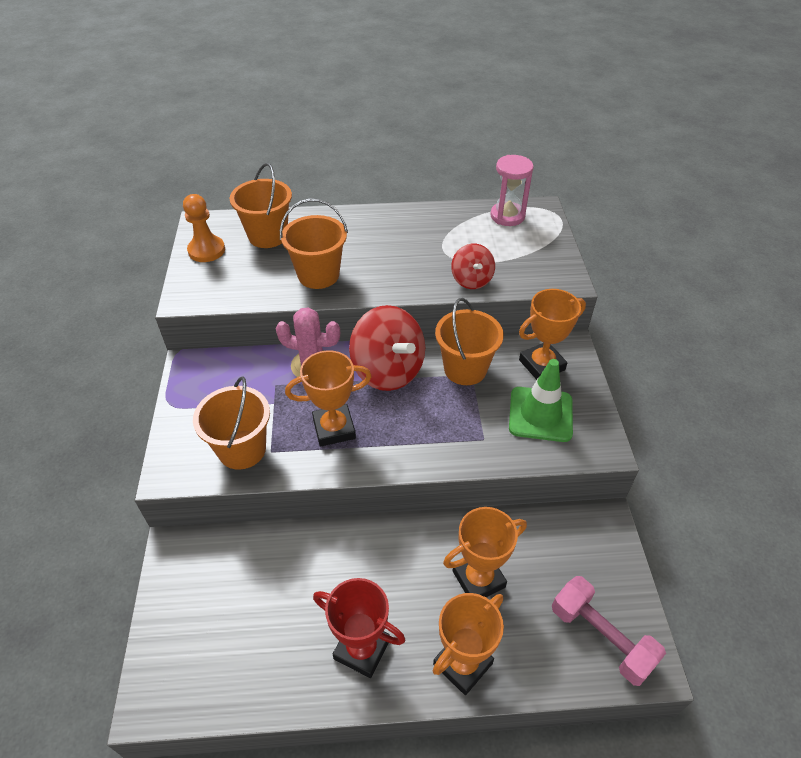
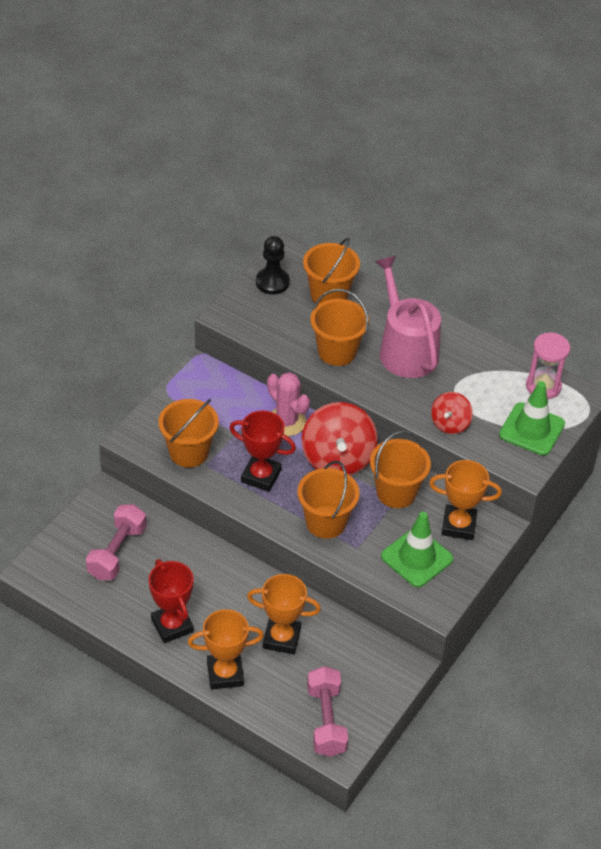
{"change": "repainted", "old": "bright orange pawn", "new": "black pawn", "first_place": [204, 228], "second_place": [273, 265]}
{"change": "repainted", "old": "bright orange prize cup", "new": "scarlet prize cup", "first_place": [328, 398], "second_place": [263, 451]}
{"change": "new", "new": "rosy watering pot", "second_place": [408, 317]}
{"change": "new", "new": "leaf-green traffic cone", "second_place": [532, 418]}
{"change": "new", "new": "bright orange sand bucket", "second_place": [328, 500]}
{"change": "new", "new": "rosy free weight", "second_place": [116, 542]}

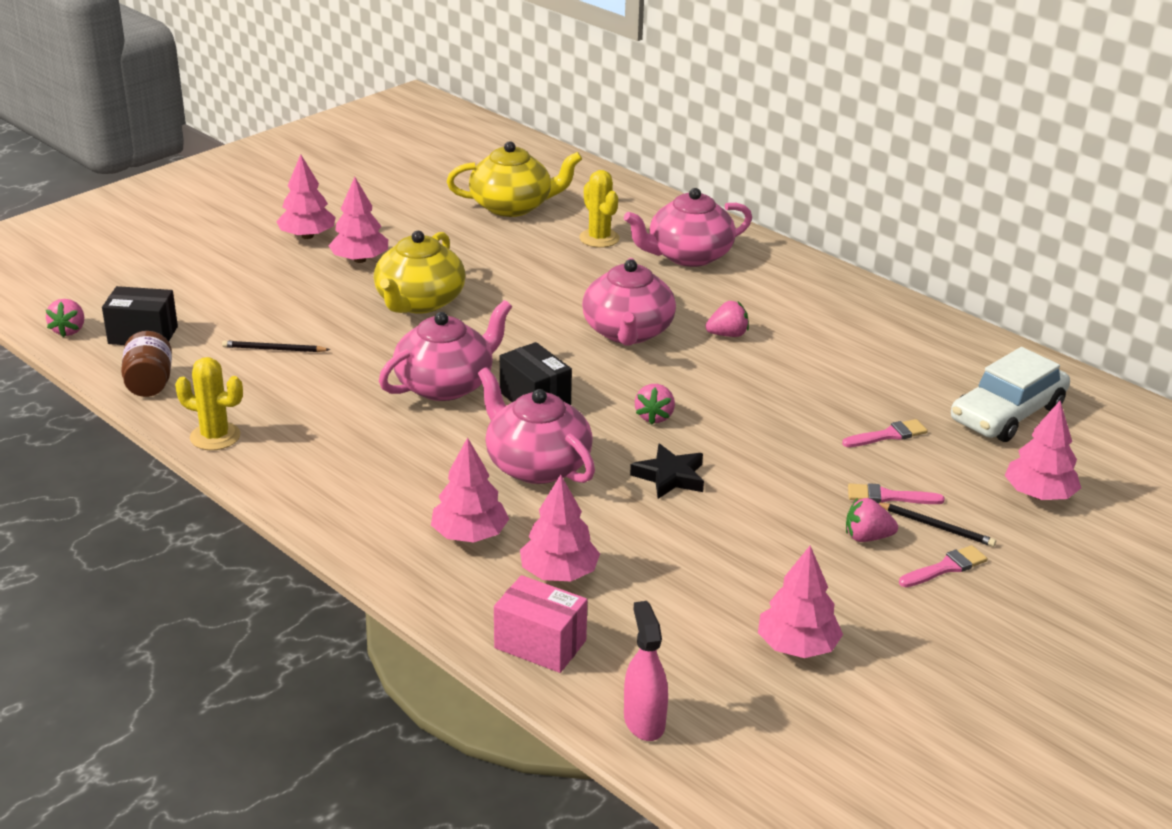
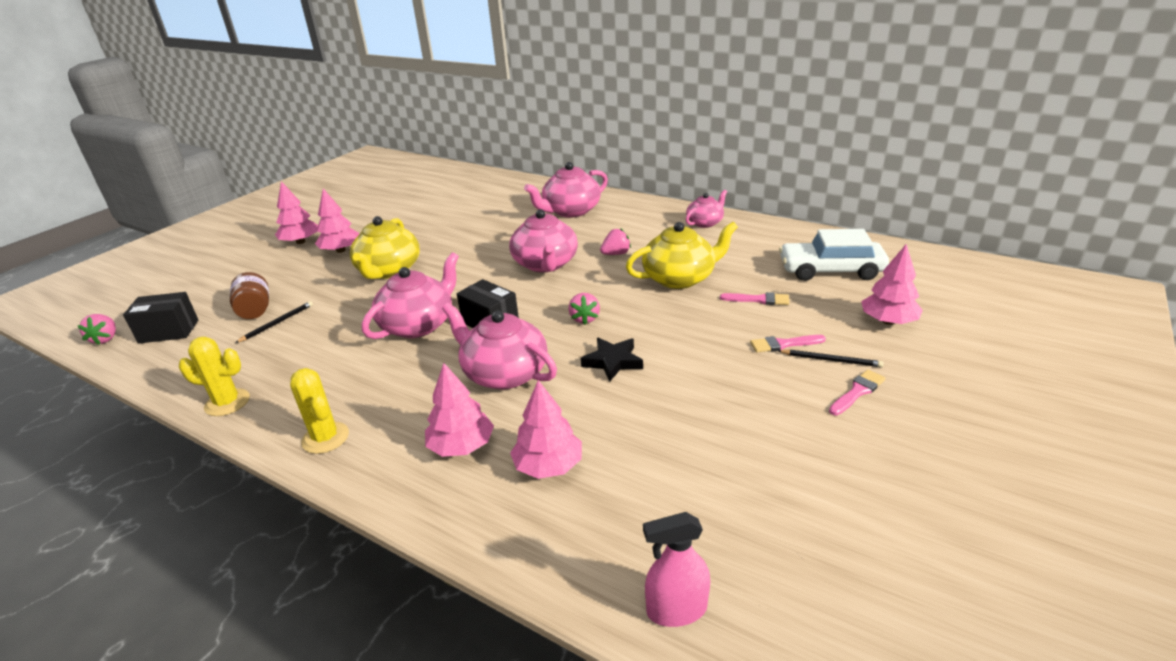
{"change": "shifted", "old": "yellow tea pot", "first_place": [514, 179], "second_place": [682, 255]}
{"change": "shifted", "old": "yellow prickly plant", "first_place": [599, 209], "second_place": [319, 411]}
{"change": "shifted", "old": "russet jar", "first_place": [146, 364], "second_place": [249, 295]}
{"change": "rotated", "old": "black lead pencil", "first_place": [276, 346], "second_place": [274, 322], "degrees": 135}
{"change": "rotated", "old": "pure white toy car", "first_place": [1010, 394], "second_place": [834, 255], "degrees": 60}
{"change": "rotated", "old": "rosy brush", "first_place": [885, 433], "second_place": [754, 298], "degrees": 45}
{"change": "gone", "old": "rosy toy strawberry", "first_place": [872, 520]}
{"change": "gone", "old": "rosy fir tree", "first_place": [800, 602]}
{"change": "gone", "old": "rosy package", "first_place": [540, 624]}
{"change": "rotated", "old": "rosy sprayer", "first_place": [646, 671], "second_place": [676, 569], "degrees": -75}
{"change": "new", "new": "rosy tea pot", "second_place": [706, 209]}

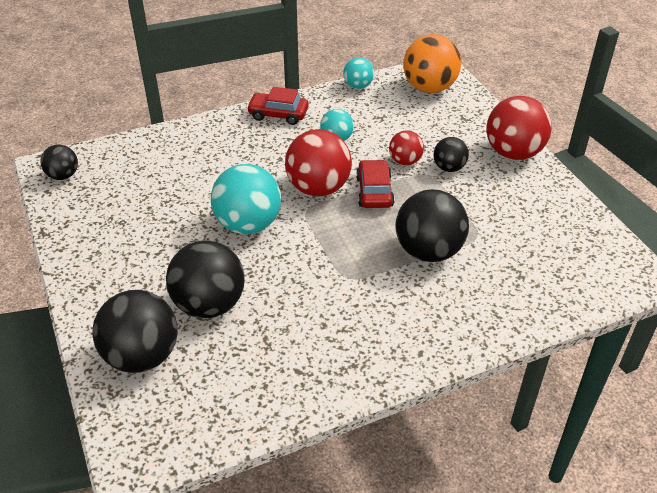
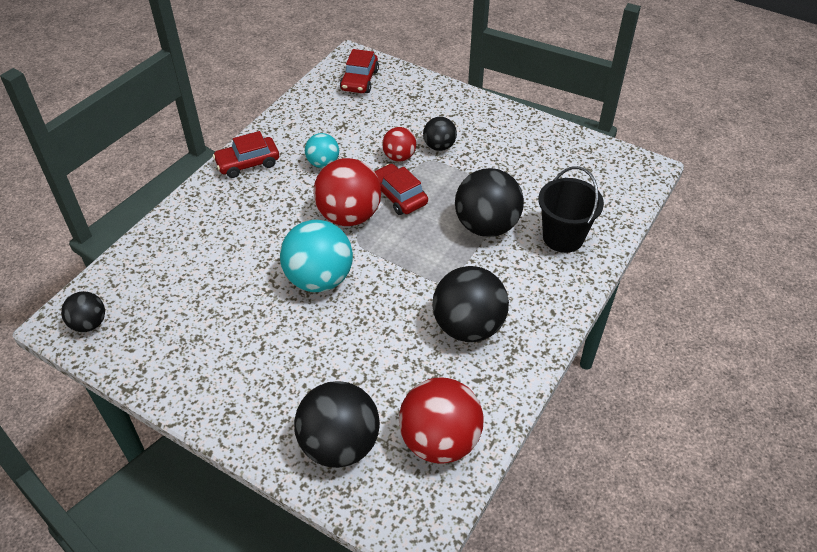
{"change": "swapped", "old": "bright orange sphere", "new": "scarlet toy car", "first_place": [432, 63], "second_place": [359, 71]}
{"change": "gone", "old": "teal sphere", "first_place": [358, 73]}
{"change": "shifted", "old": "scarlet sphere", "first_place": [519, 128], "second_place": [441, 421]}
{"change": "shifted", "old": "black sphere", "first_place": [205, 279], "second_place": [470, 304]}
{"change": "new", "new": "black sand bucket", "second_place": [571, 209]}

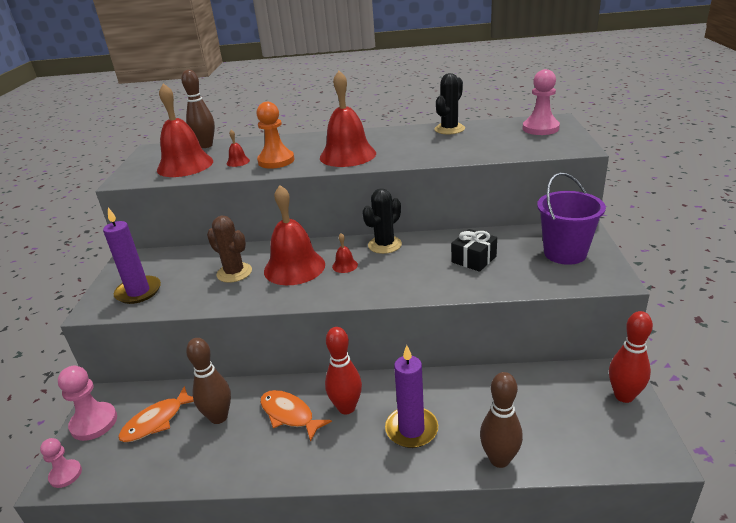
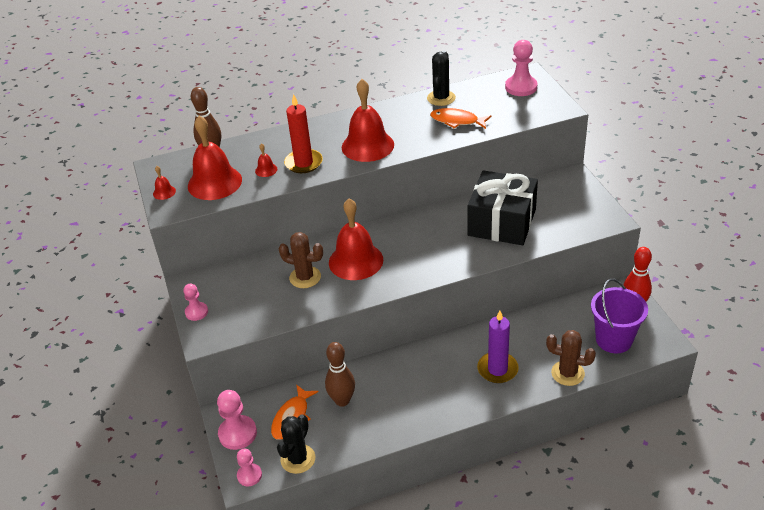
{"change": "swapped", "old": "bright orange pawn", "new": "scarlet candle", "first_place": [275, 135], "second_place": [303, 133]}
{"change": "shifted", "old": "violet sand bucket", "first_place": [571, 218], "second_place": [619, 316]}
{"change": "shifted", "old": "black prickly plant", "first_place": [382, 221], "second_place": [296, 444]}
{"change": "gone", "old": "violet candle", "first_place": [132, 255]}
{"change": "scaled", "old": "black gift", "first_place": [474, 250], "second_place": [503, 207], "factor": 2.06}
{"change": "shifted", "old": "scarlet bell", "first_place": [345, 253], "second_place": [164, 183]}
{"change": "gone", "old": "scarlet tenpin", "first_place": [343, 370]}
{"change": "swapped", "old": "russet tenpin", "new": "russet prickly plant", "first_place": [501, 420], "second_place": [571, 358]}
{"change": "shifted", "old": "bright orange toy fish", "first_place": [296, 416], "second_place": [461, 118]}
{"change": "new", "new": "rosy pawn", "second_place": [196, 302]}

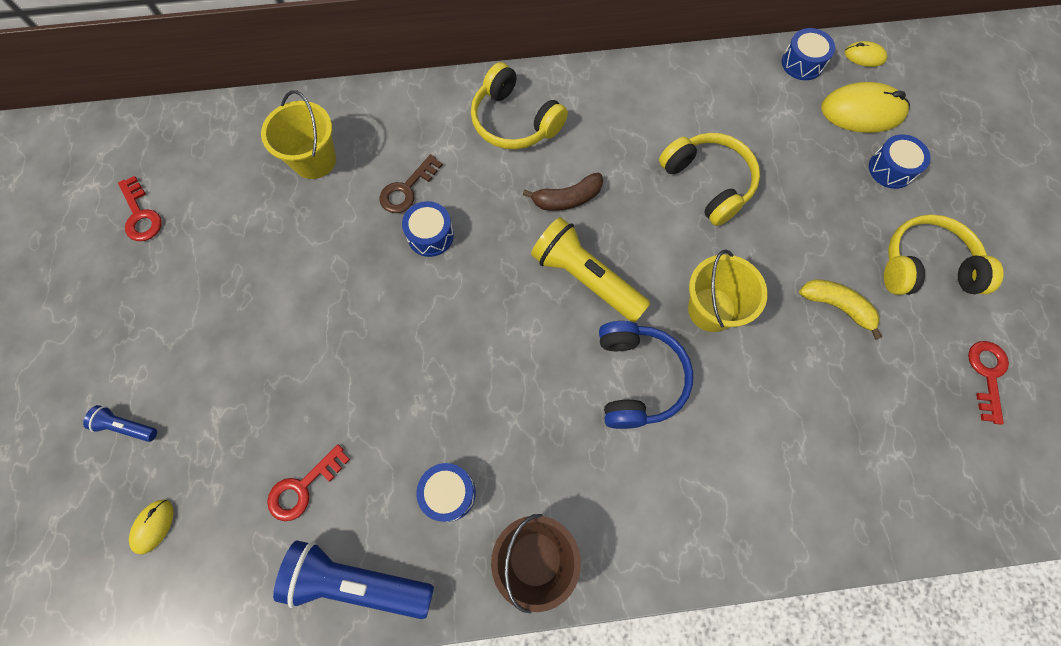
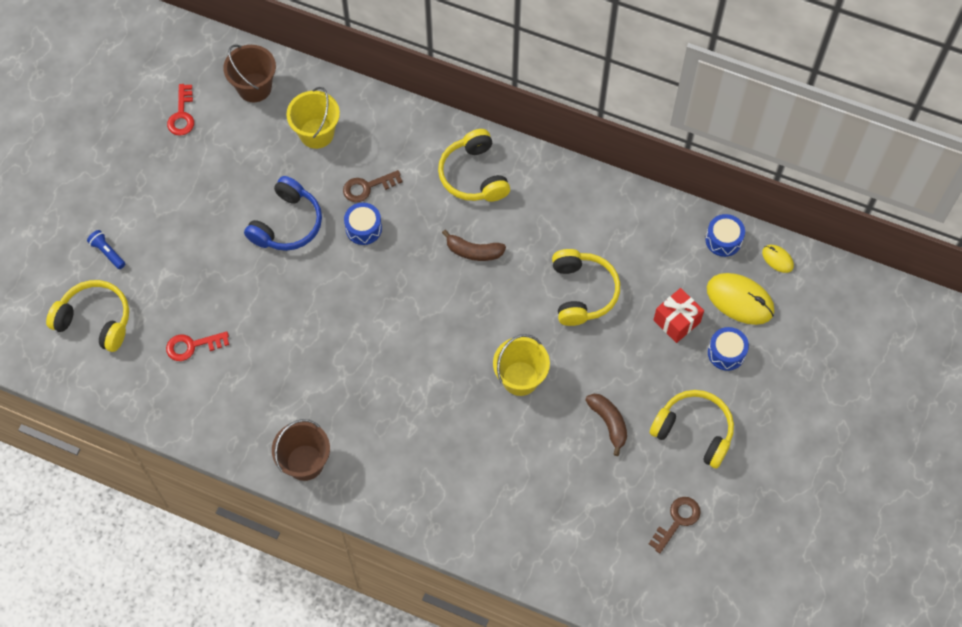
{"change": "gone", "old": "yellow torch", "first_place": [590, 270]}
{"change": "repainted", "old": "yellow banana fruit", "new": "russet banana fruit", "first_place": [840, 309], "second_place": [606, 425]}
{"change": "shifted", "old": "royal blue over-ear headphones", "first_place": [646, 375], "second_place": [283, 213]}
{"change": "repainted", "old": "scarlet latchkey", "new": "russet latchkey", "first_place": [988, 383], "second_place": [675, 525]}
{"change": "gone", "old": "royal blue toy drum", "first_place": [446, 492]}
{"change": "swapped", "old": "yellow mouse", "new": "yellow over-ear headphones", "first_place": [151, 527], "second_place": [87, 316]}
{"change": "gone", "old": "royal blue torch", "first_place": [353, 579]}
{"change": "new", "new": "russet sand bucket", "second_place": [249, 73]}
{"change": "new", "new": "scarlet gift", "second_place": [679, 315]}

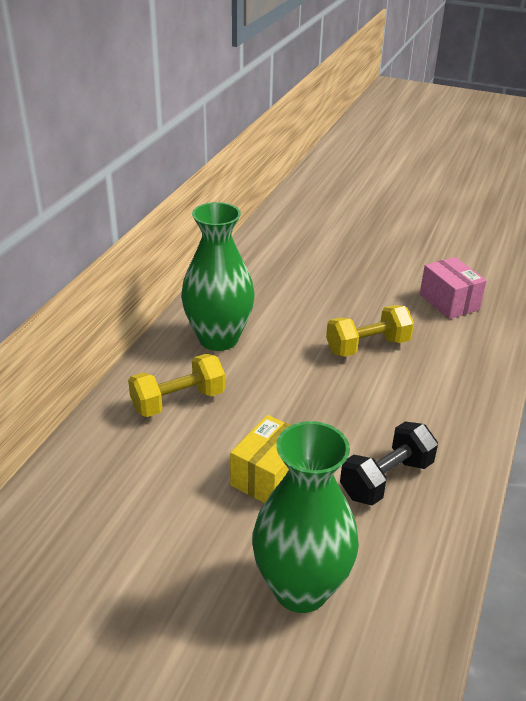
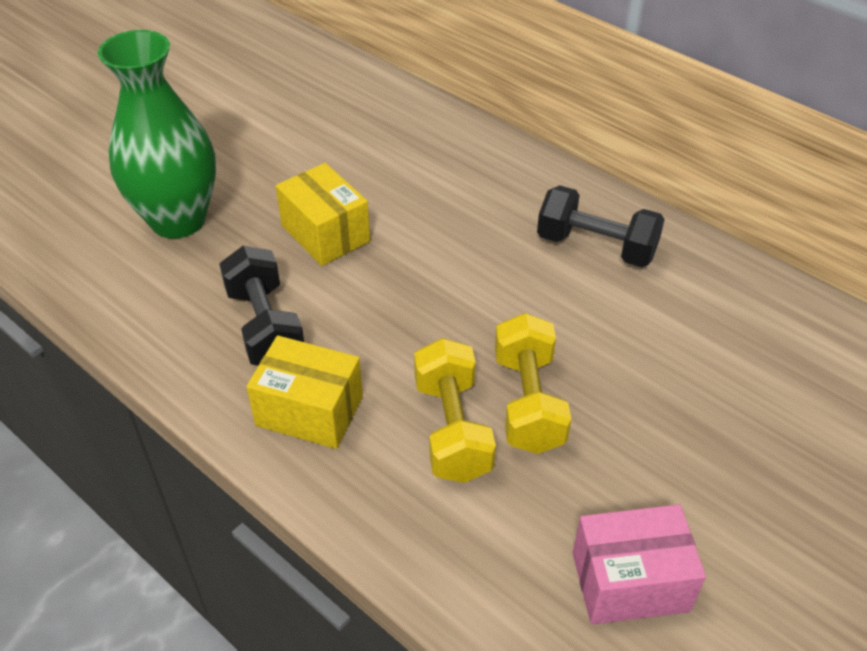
{"change": "swapped", "old": "leaf-green tall vase", "new": "black free weight", "first_place": [218, 276], "second_place": [601, 226]}
{"change": "shifted", "old": "yellow free weight", "first_place": [176, 385], "second_place": [455, 410]}
{"change": "new", "new": "yellow package", "second_place": [304, 392]}

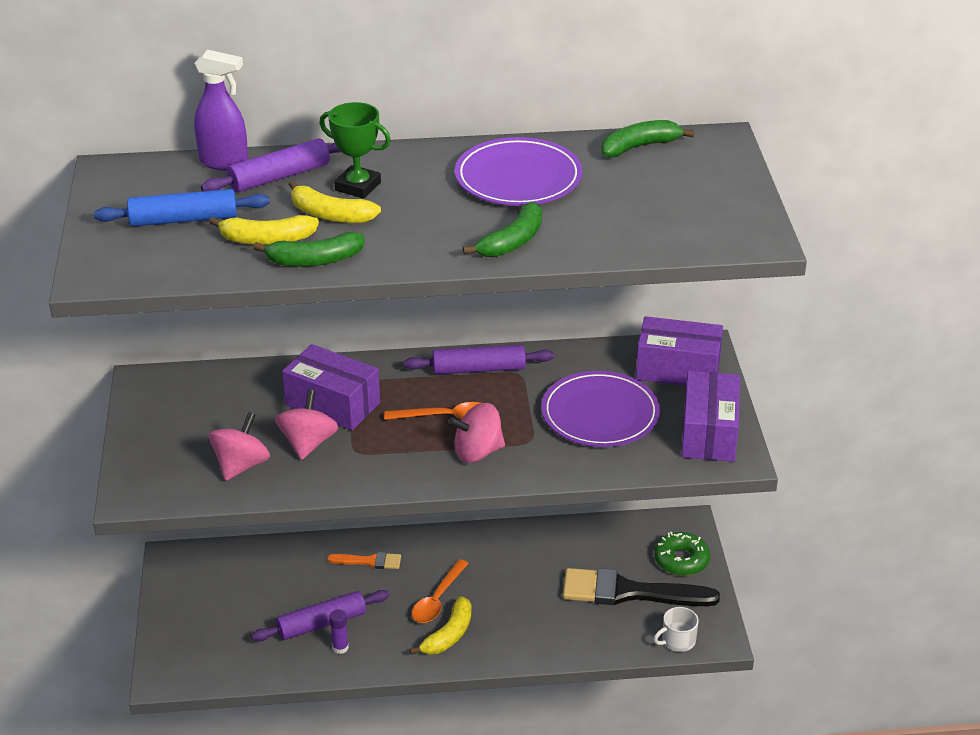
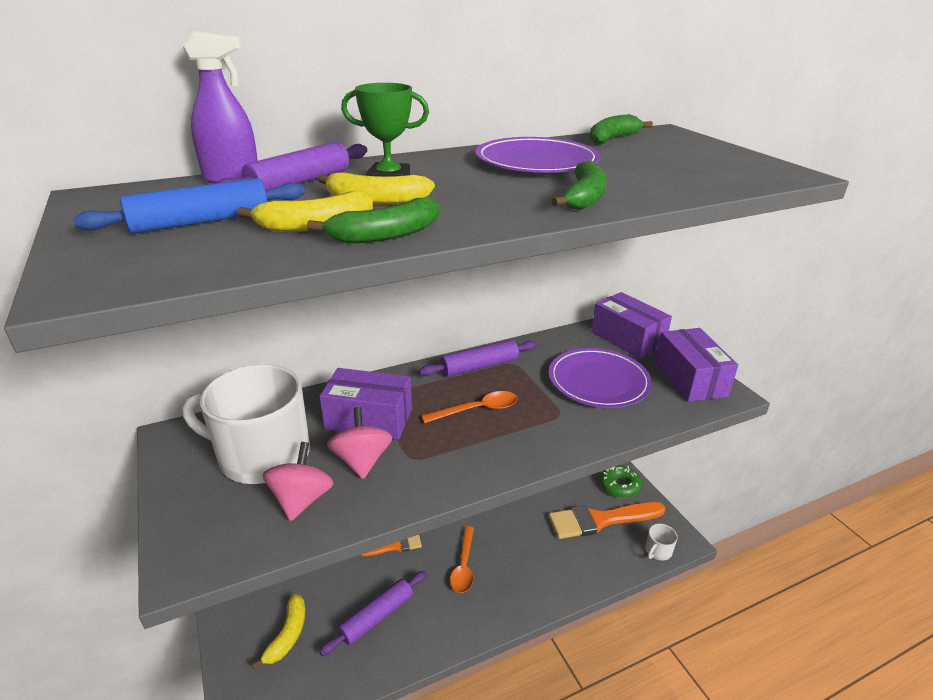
{"change": "rotated", "old": "violet package", "first_place": [679, 351], "second_place": [631, 325], "degrees": 60}
{"change": "gone", "old": "rosy whirligig", "first_place": [476, 433]}
{"change": "repainted", "old": "black brush", "new": "bright orange brush", "first_place": [641, 587], "second_place": [607, 520]}
{"change": "shifted", "old": "yellow banana fruit", "first_place": [440, 625], "second_place": [278, 631]}
{"change": "gone", "old": "violet glue stick", "first_place": [339, 631]}
{"change": "new", "new": "pure white coffee mug", "second_place": [246, 424]}

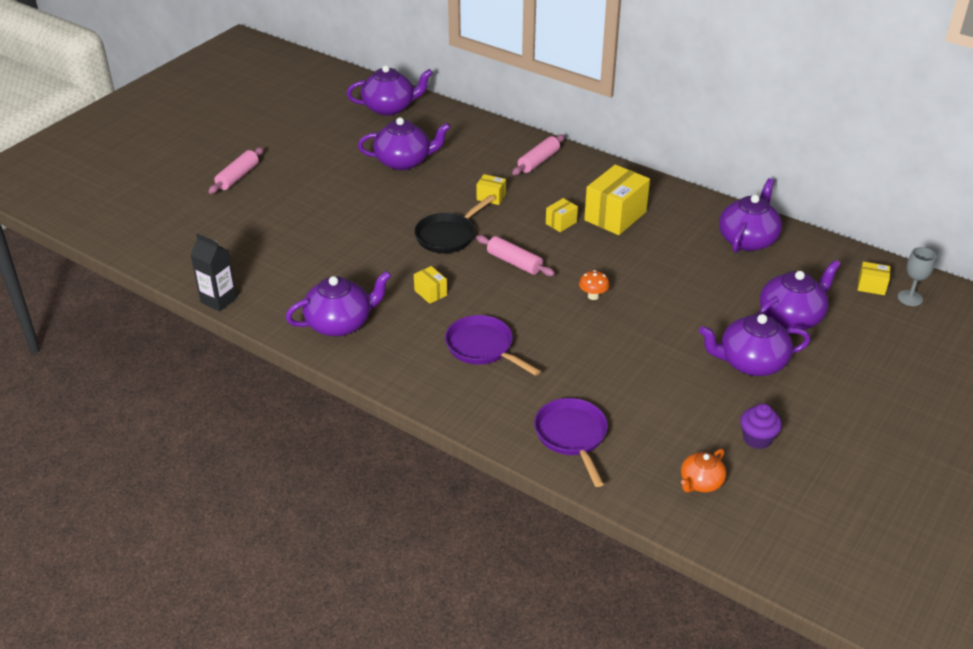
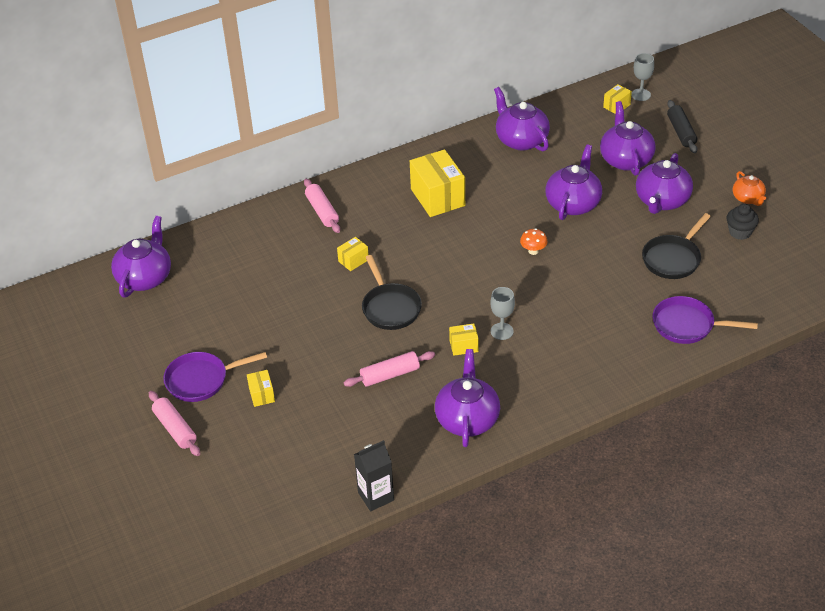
{"change": "shifted", "old": "violet tea pot", "first_place": [404, 143], "second_place": [573, 182]}
{"change": "shifted", "old": "yellow package", "first_place": [562, 215], "second_place": [261, 388]}
{"change": "shifted", "old": "rosy pastry roller", "first_place": [515, 255], "second_place": [389, 369]}
{"change": "shifted", "old": "violet pan", "first_place": [492, 345], "second_place": [215, 377]}
{"change": "repainted", "old": "violet fairy cake", "new": "black fairy cake", "first_place": [761, 426], "second_place": [743, 222]}
{"change": "shifted", "old": "bright orange tea pot", "first_place": [703, 470], "second_place": [749, 188]}
{"change": "new", "new": "black pastry roller", "second_place": [682, 126]}
{"change": "new", "new": "black pan", "second_place": [676, 246]}
{"change": "new", "new": "gray chalice", "second_place": [502, 313]}

